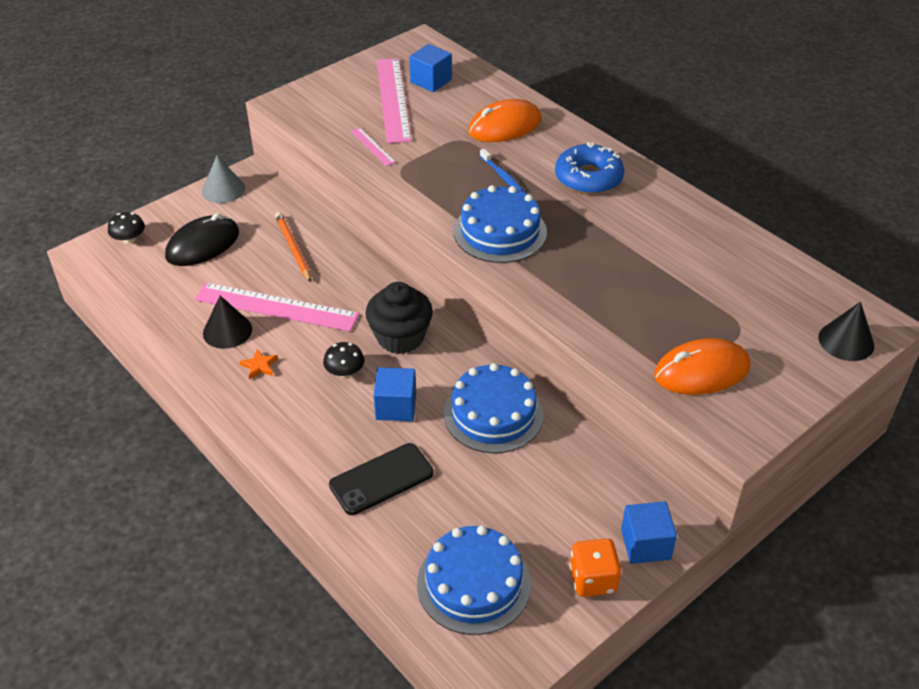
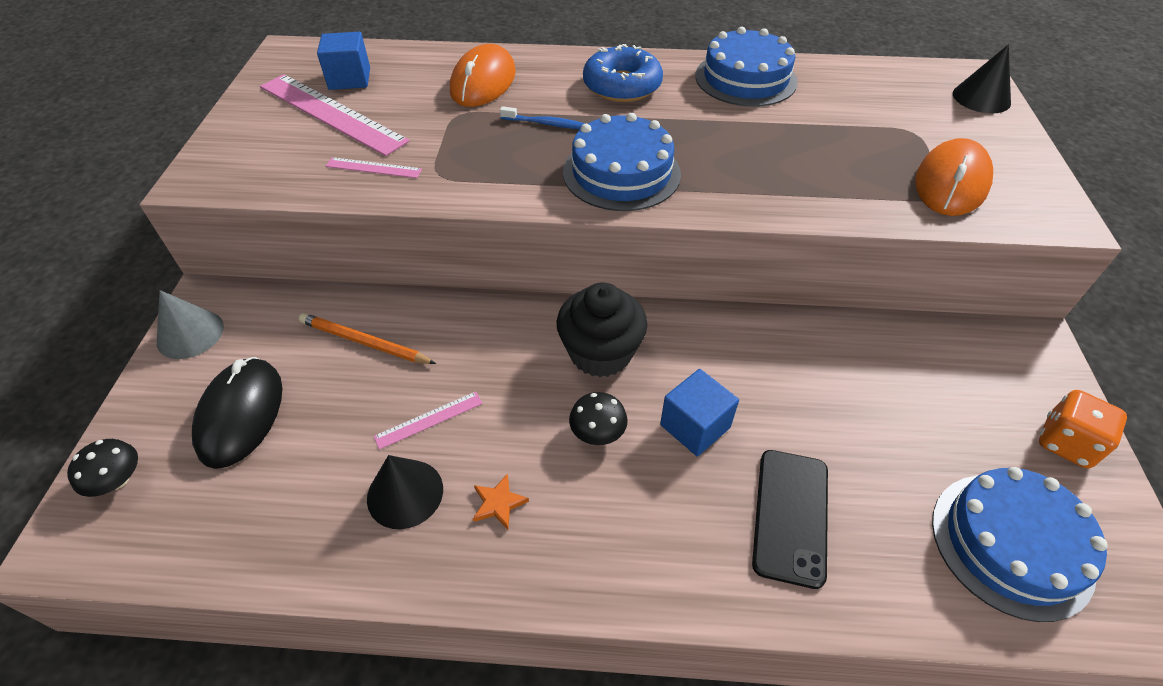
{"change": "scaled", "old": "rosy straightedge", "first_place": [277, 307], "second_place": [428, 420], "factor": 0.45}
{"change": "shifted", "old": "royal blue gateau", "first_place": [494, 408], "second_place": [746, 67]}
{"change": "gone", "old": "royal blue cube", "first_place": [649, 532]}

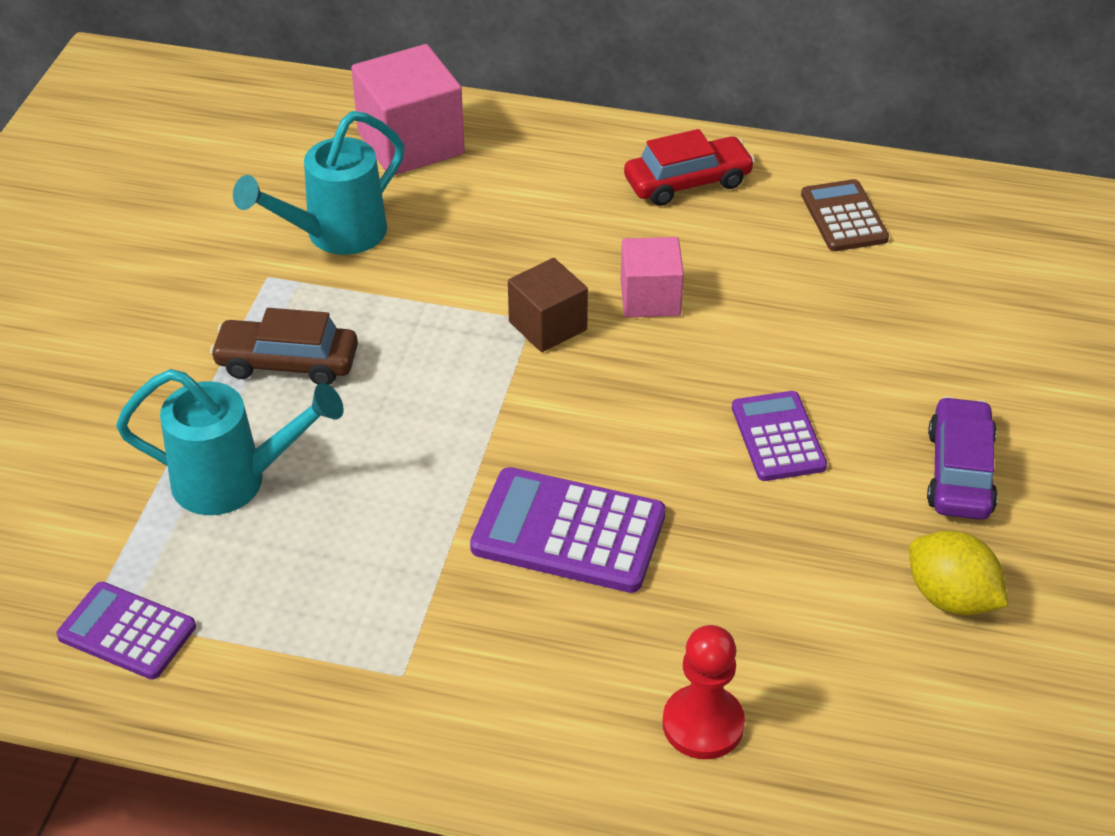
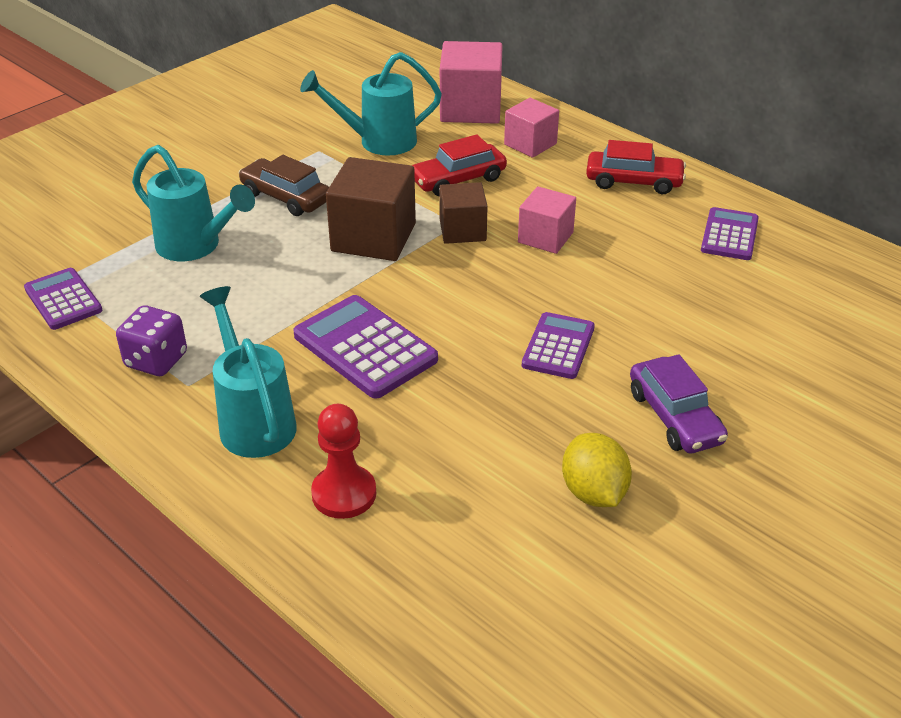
{"change": "repainted", "old": "russet adding machine", "new": "violet adding machine", "first_place": [845, 215], "second_place": [730, 233]}
{"change": "rotated", "old": "violet toy car", "first_place": [962, 458], "second_place": [679, 403], "degrees": 120}
{"change": "new", "new": "rosy cube", "second_place": [531, 128]}
{"change": "new", "new": "scarlet toy car", "second_place": [459, 165]}
{"change": "new", "new": "russet cube", "second_place": [371, 209]}
{"change": "new", "new": "teal watering pot", "second_place": [248, 372]}
{"change": "new", "new": "violet game die", "second_place": [151, 340]}

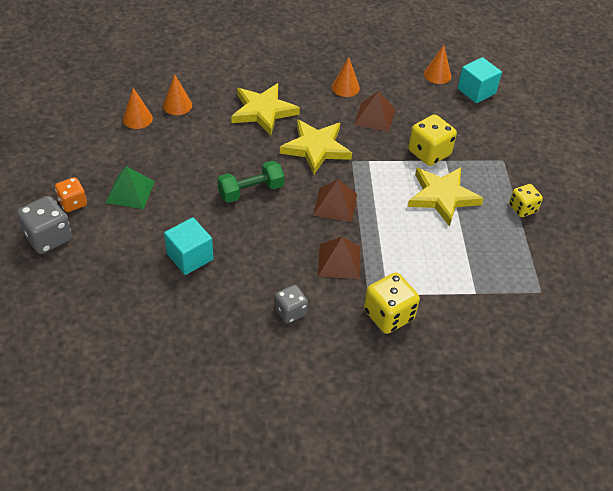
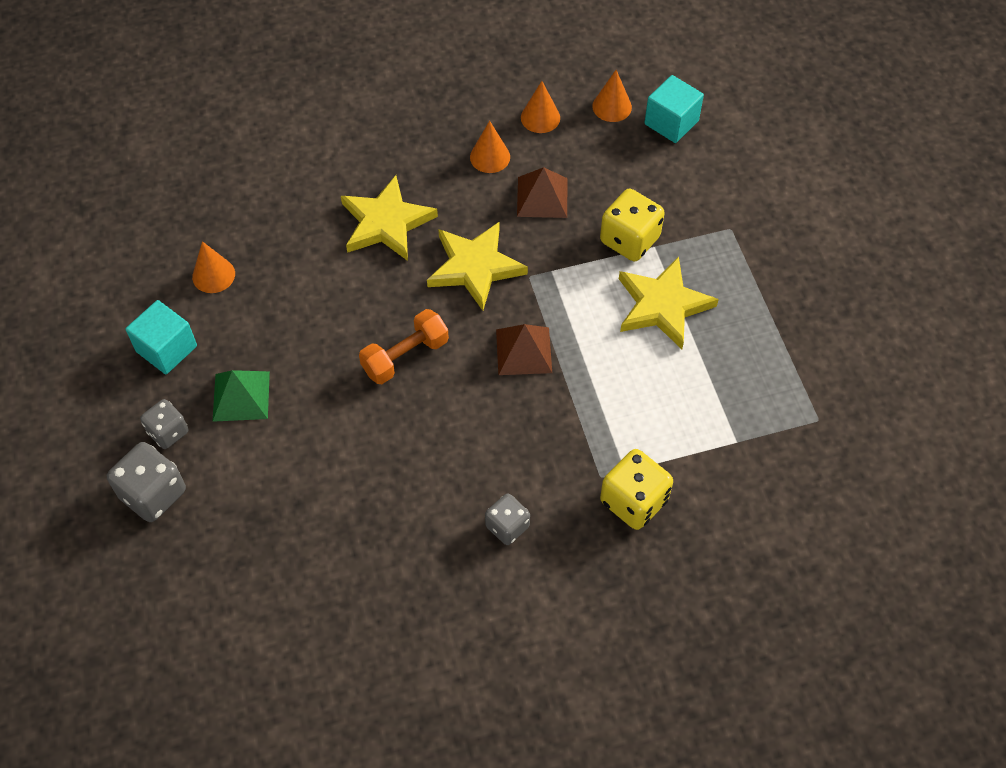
{"change": "shifted", "old": "bright orange cone", "first_place": [177, 94], "second_place": [540, 107]}
{"change": "repainted", "old": "leaf-green free weight", "new": "bright orange free weight", "first_place": [250, 182], "second_place": [404, 346]}
{"change": "repainted", "old": "bright orange game die", "new": "gray game die", "first_place": [71, 194], "second_place": [164, 424]}
{"change": "gone", "old": "yellow game die", "first_place": [526, 200]}
{"change": "shifted", "old": "teal cube", "first_place": [189, 246], "second_place": [161, 337]}
{"change": "gone", "old": "russet solid pyramid", "first_place": [339, 258]}

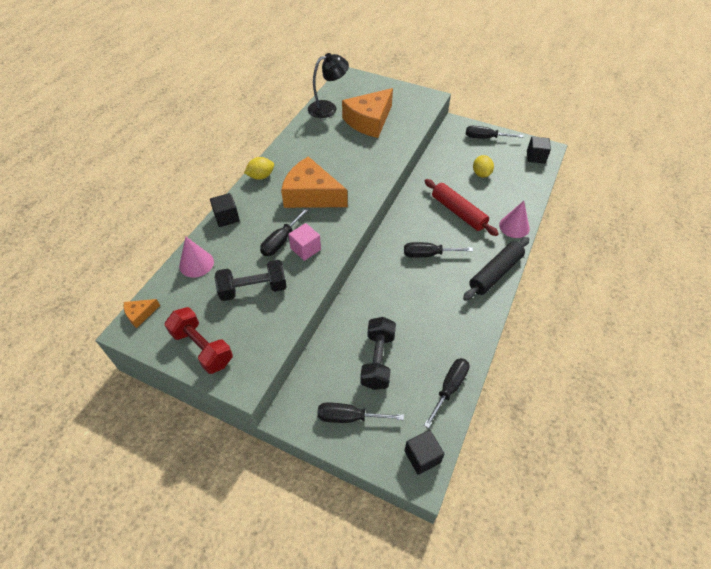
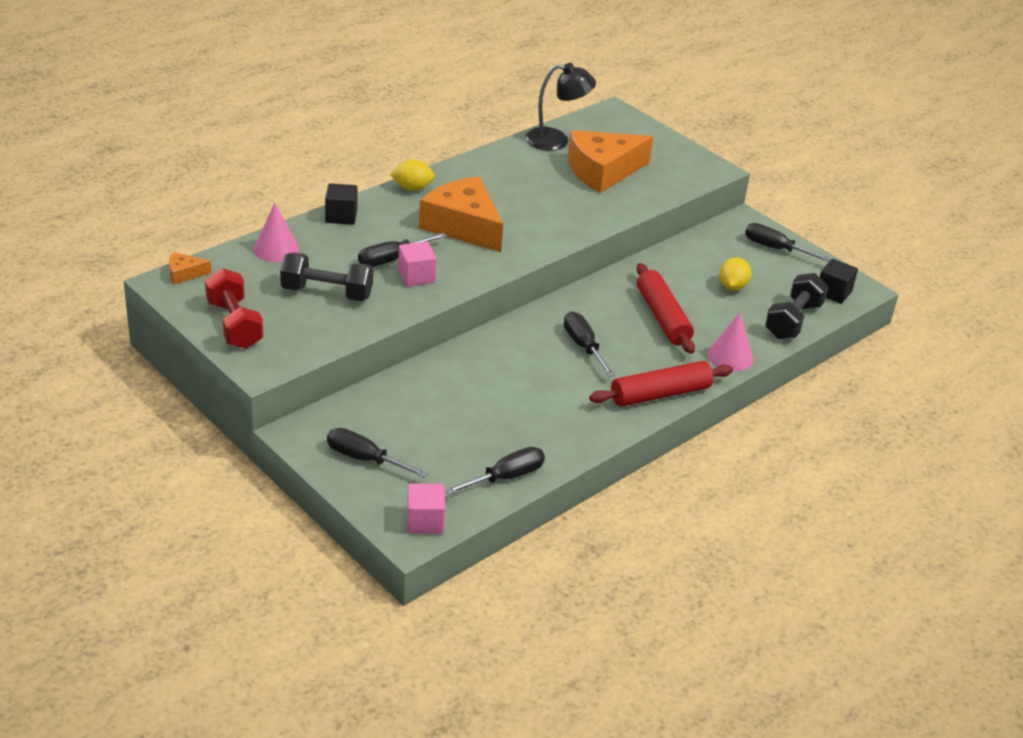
{"change": "repainted", "old": "black pastry roller", "new": "scarlet pastry roller", "first_place": [496, 269], "second_place": [661, 384]}
{"change": "rotated", "old": "black hand screwdriver", "first_place": [438, 250], "second_place": [589, 344], "degrees": 45}
{"change": "shifted", "old": "black free weight", "first_place": [378, 353], "second_place": [796, 306]}
{"change": "repainted", "old": "black cube", "new": "rosy cube", "first_place": [424, 452], "second_place": [426, 508]}

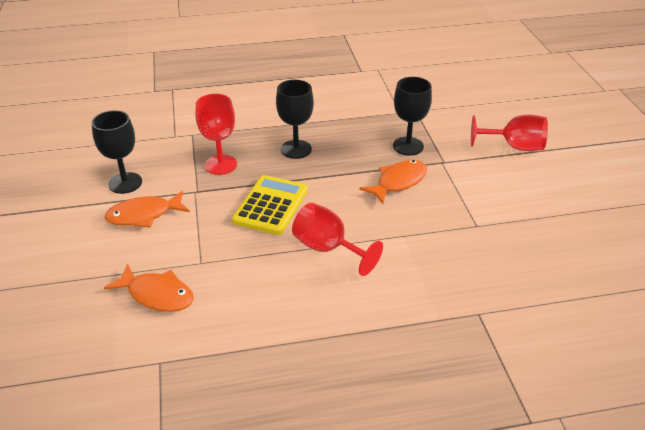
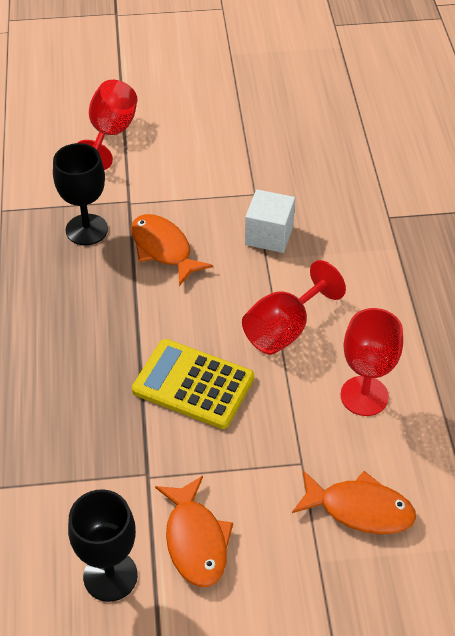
{"change": "gone", "old": "black chalice", "first_place": [295, 119]}
{"change": "shifted", "old": "scarlet chalice", "first_place": [216, 134], "second_place": [371, 362]}
{"change": "rotated", "old": "bright orange toy fish", "first_place": [149, 288], "second_place": [354, 502], "degrees": 75}
{"change": "new", "new": "pure white cube", "second_place": [270, 221]}

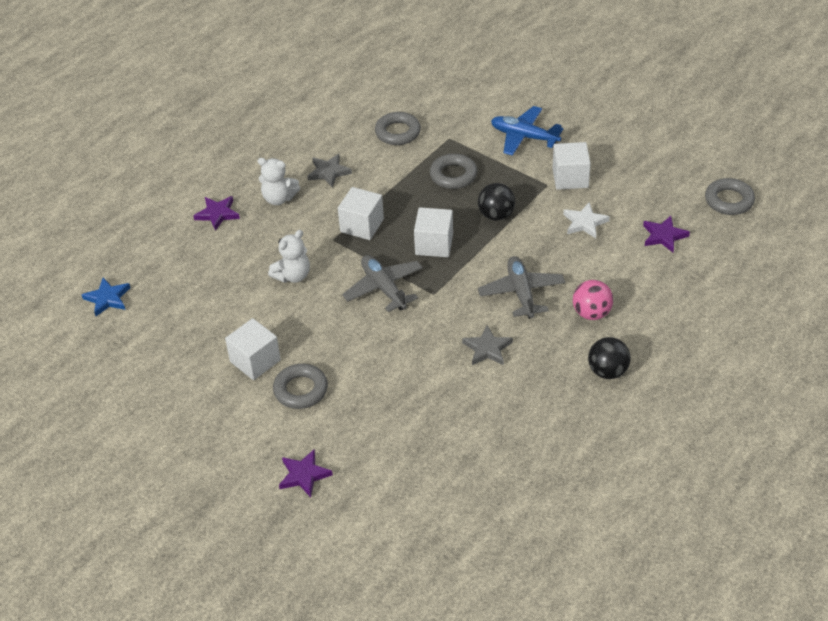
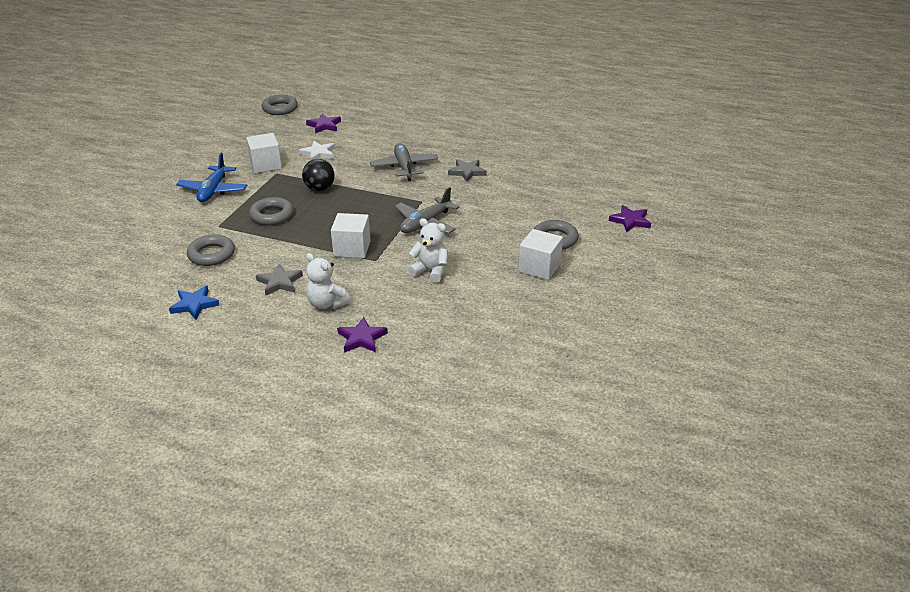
{"change": "rotated", "old": "pure white teddy bear", "first_place": [279, 181], "second_place": [328, 281], "degrees": 135}
{"change": "gone", "old": "pure white cube", "first_place": [433, 232]}
{"change": "rotated", "old": "gray plane", "first_place": [521, 287], "second_place": [404, 162], "degrees": 105}
{"change": "shifted", "old": "royal blue five-pointed star", "first_place": [106, 297], "second_place": [194, 303]}
{"change": "gone", "old": "rosy sphere", "first_place": [593, 300]}
{"change": "gone", "old": "black sphere", "first_place": [609, 358]}

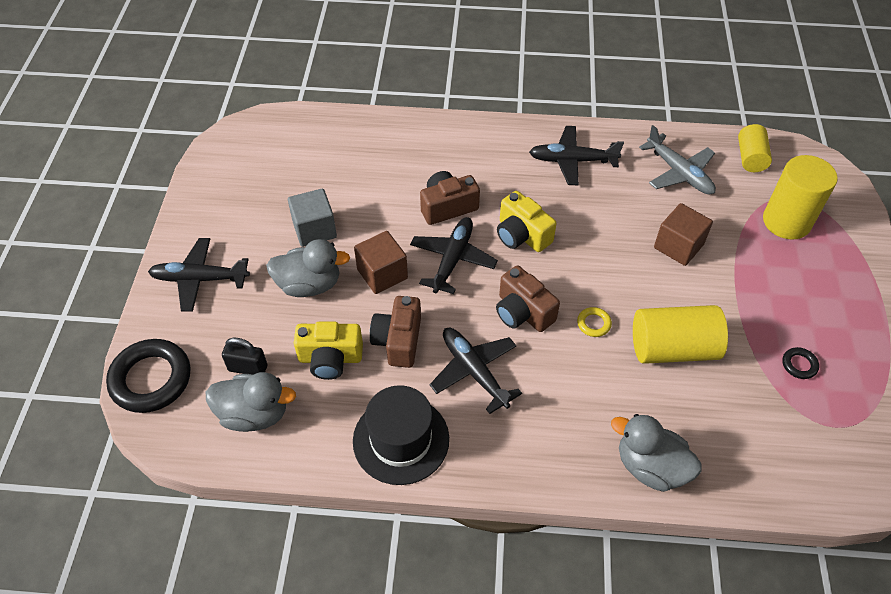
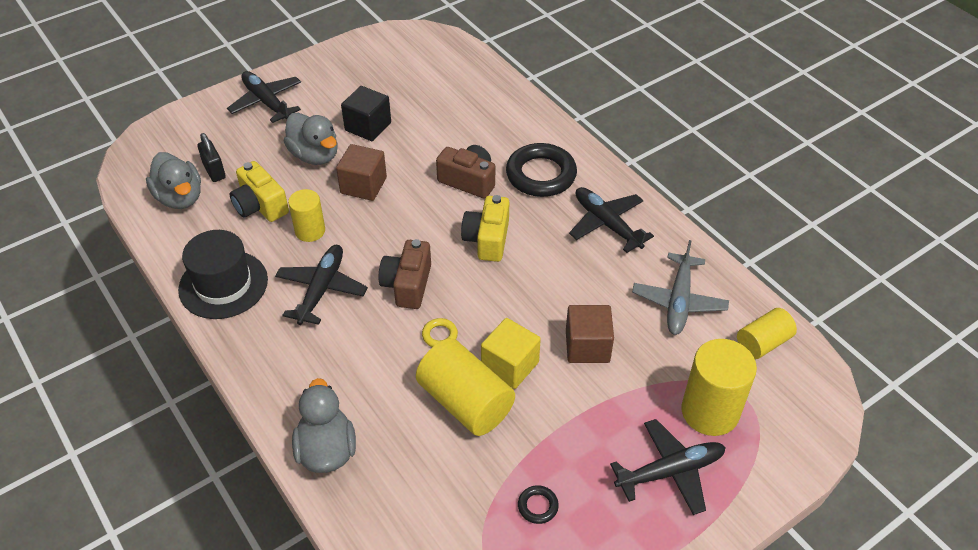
{"change": "repainted", "old": "gray cube", "new": "black cube", "first_place": [312, 218], "second_place": [366, 113]}
{"change": "shifted", "old": "black plane", "first_place": [454, 255], "second_place": [668, 467]}
{"change": "swapped", "old": "russet compact camera", "new": "yellow solid cylinder", "first_place": [395, 332], "second_place": [306, 215]}
{"change": "shifted", "old": "black hoop", "first_place": [148, 376], "second_place": [541, 170]}
{"change": "new", "new": "yellow cube", "second_place": [511, 353]}

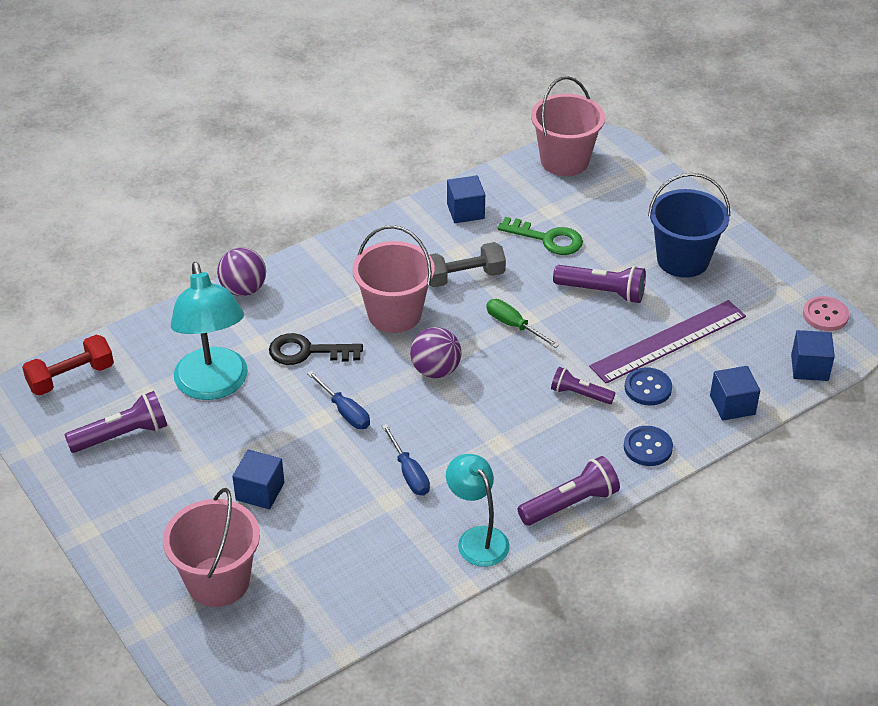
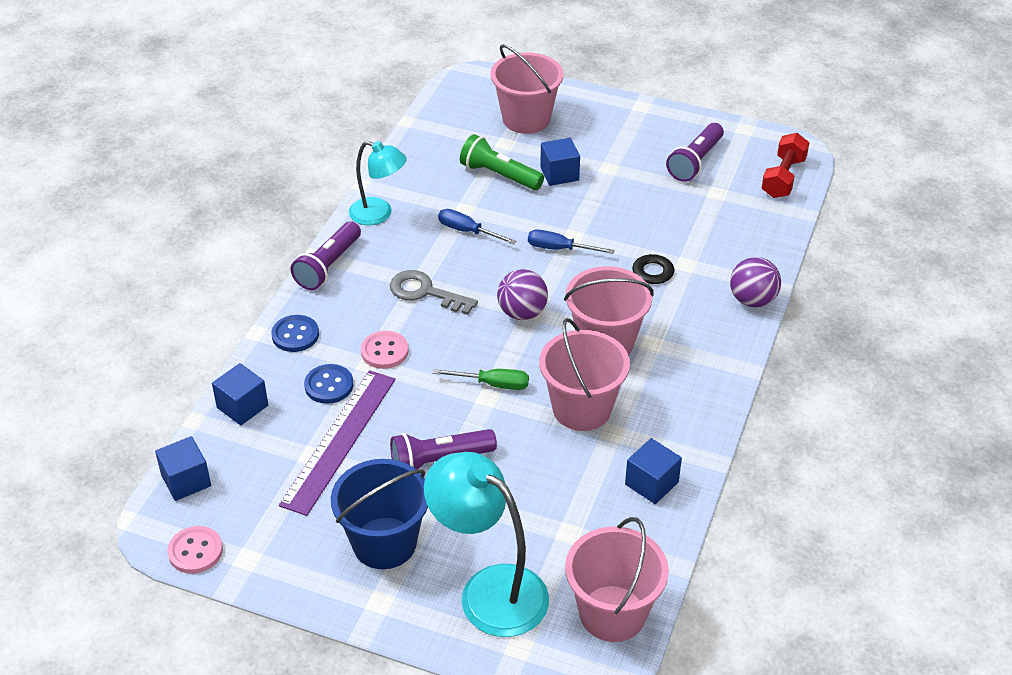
{"change": "gone", "old": "leaf-green latchkey", "first_place": [540, 236]}
{"change": "swapped", "old": "gray free weight", "new": "rosy sand bucket", "first_place": [468, 264], "second_place": [584, 374]}
{"change": "shifted", "old": "teal lamp", "first_place": [209, 331], "second_place": [486, 544]}
{"change": "swapped", "old": "violet torch", "new": "rosy sewing button", "first_place": [583, 385], "second_place": [385, 350]}
{"change": "new", "new": "leaf-green torch", "second_place": [502, 162]}
{"change": "new", "new": "gray latchkey", "second_place": [434, 292]}

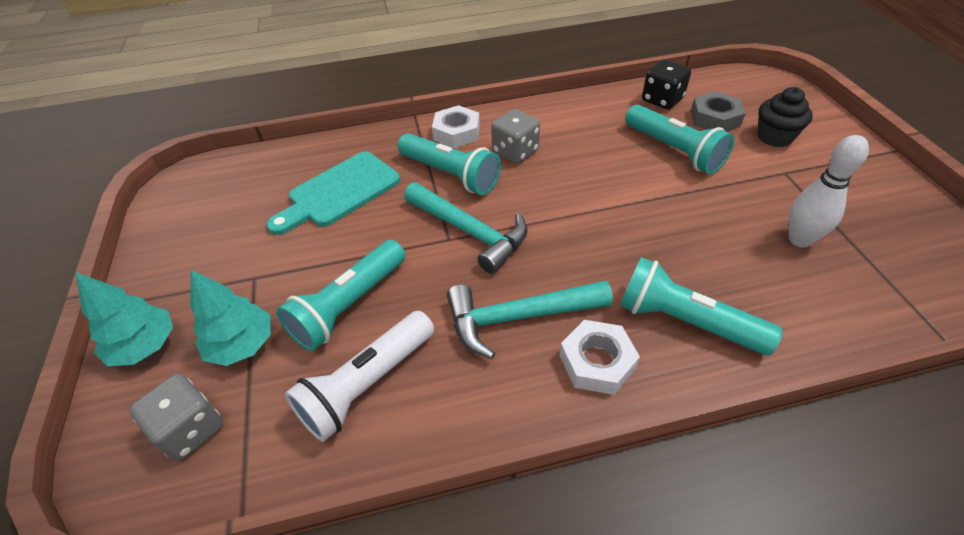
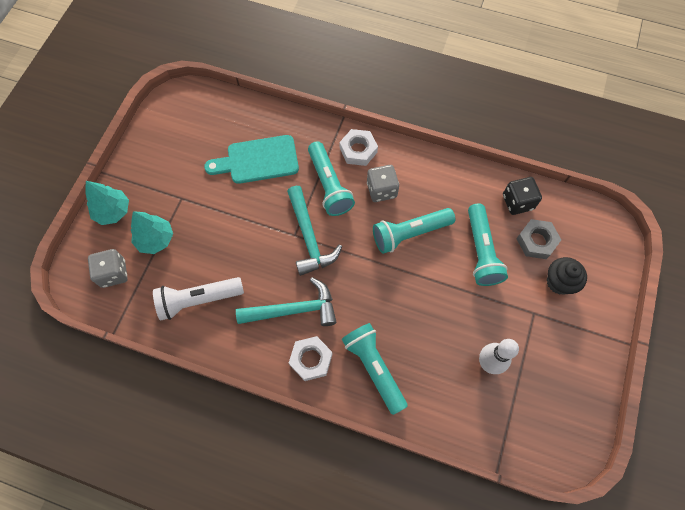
{"change": "shifted", "old": "teal torch", "first_place": [340, 295], "second_place": [414, 231]}
{"change": "rotated", "old": "teal claw hammer", "first_place": [530, 319], "second_place": [286, 301], "degrees": 150}

